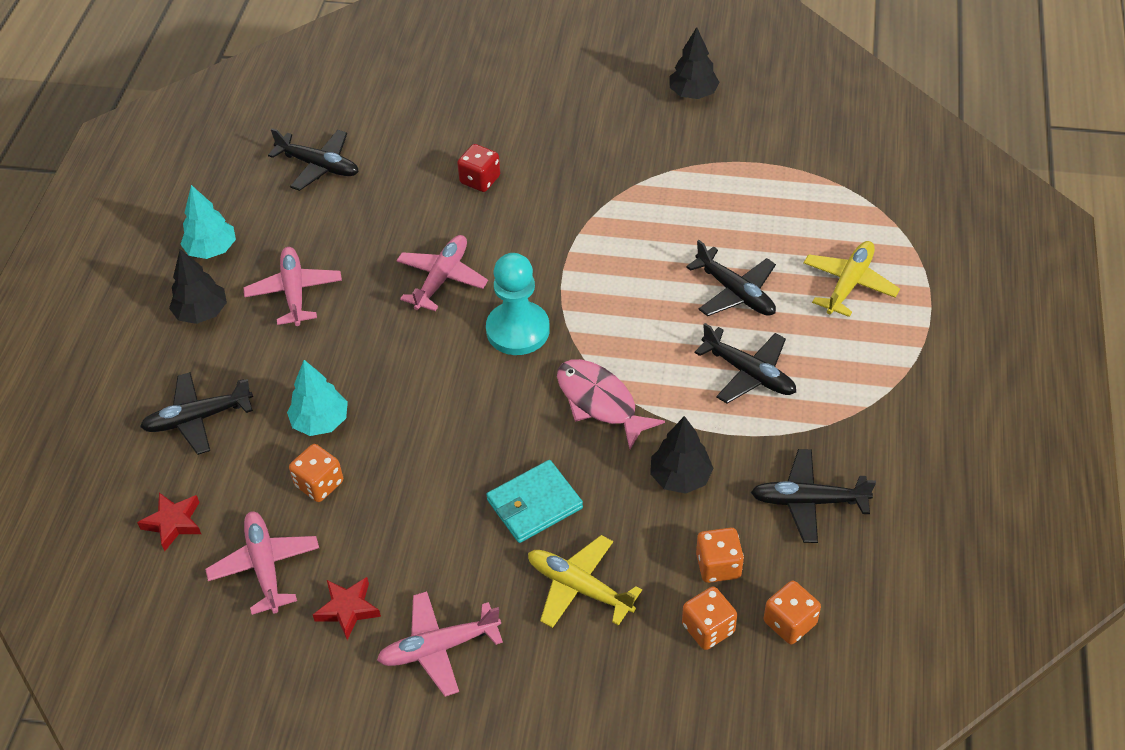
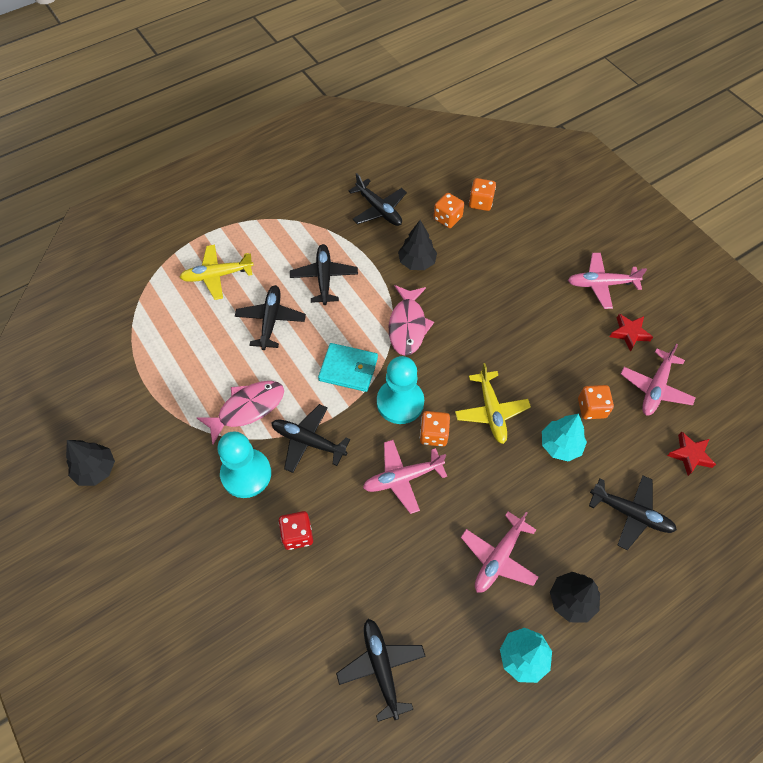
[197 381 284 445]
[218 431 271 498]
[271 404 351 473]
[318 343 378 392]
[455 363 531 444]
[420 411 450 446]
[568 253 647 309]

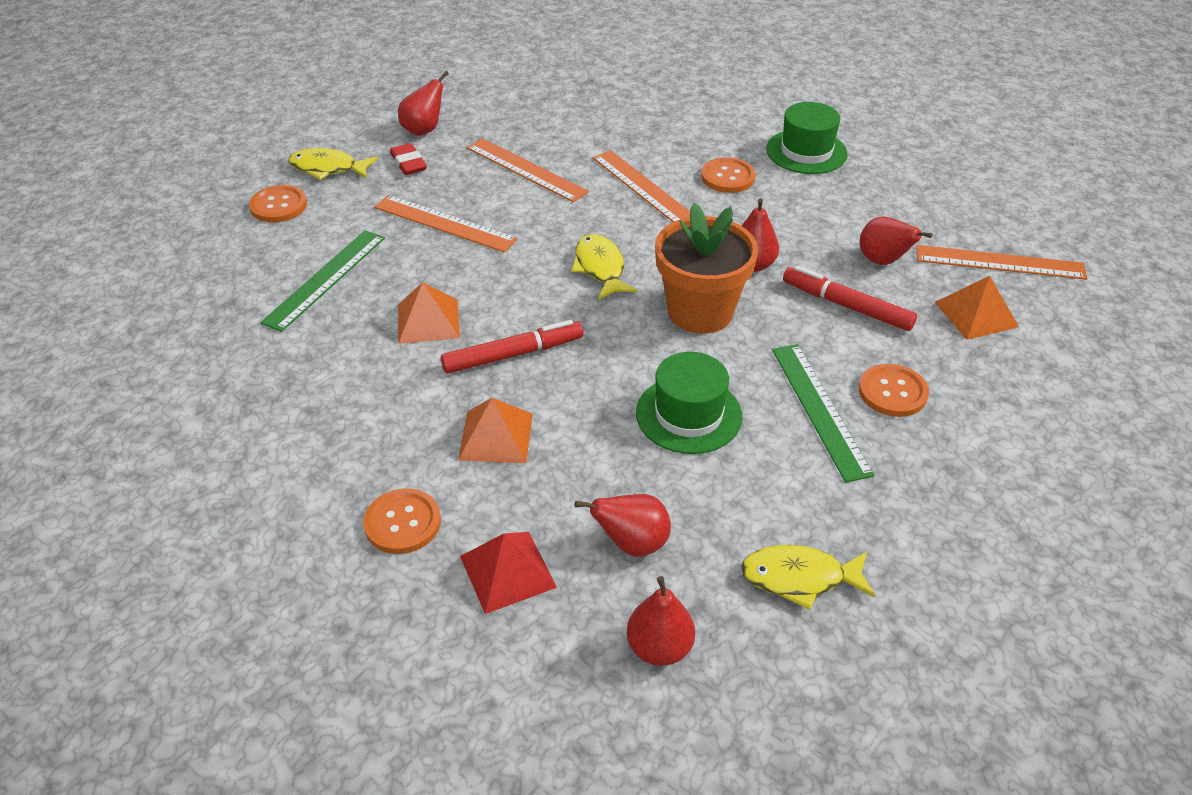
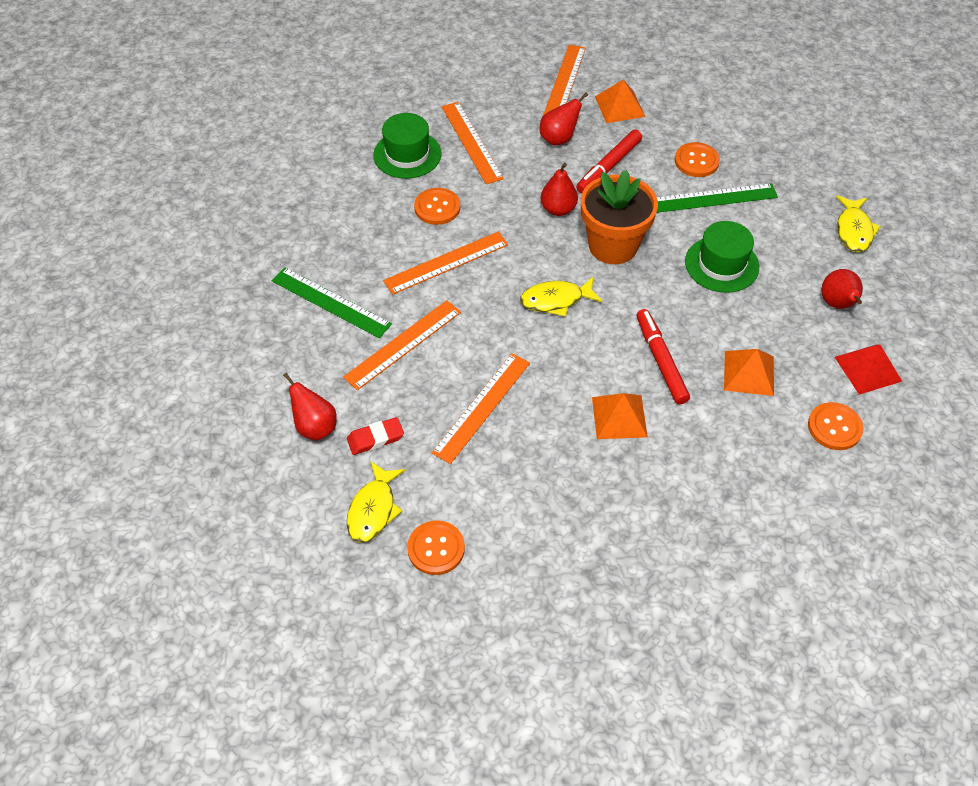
[627 576 695 666] (first image)
[442 102 504 184]
[272 267 392 338]

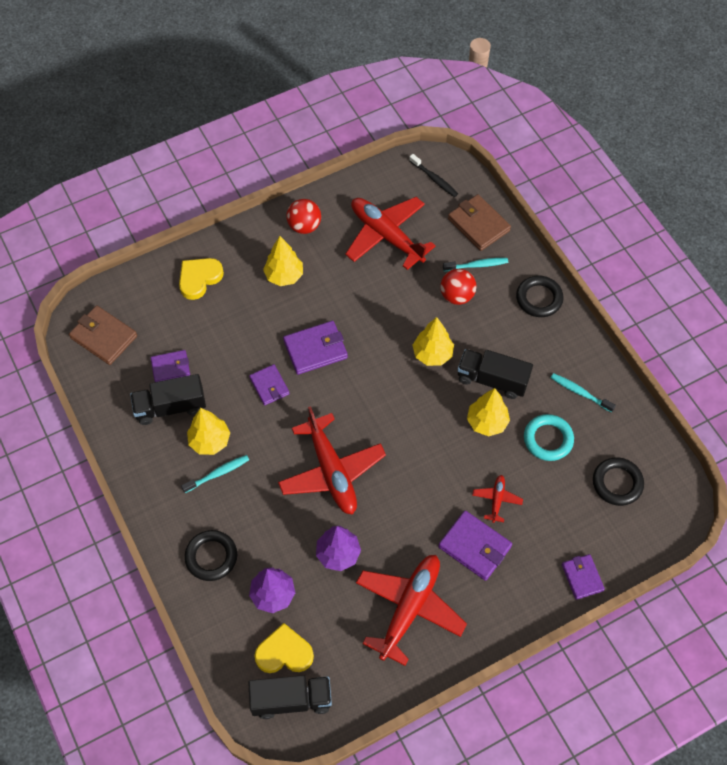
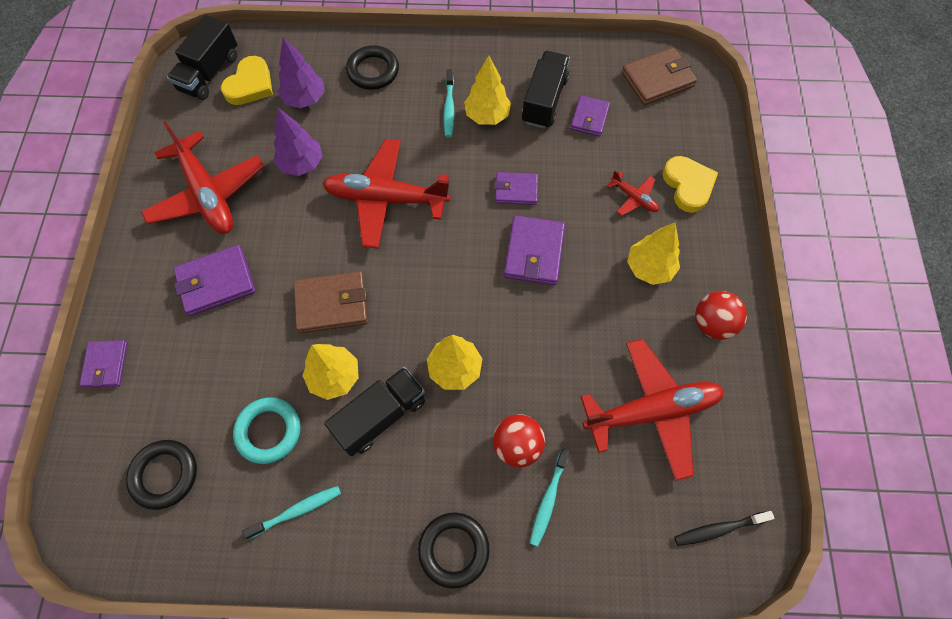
[294 271 368 333]
[607 170 659 216]
[79 340 127 388]

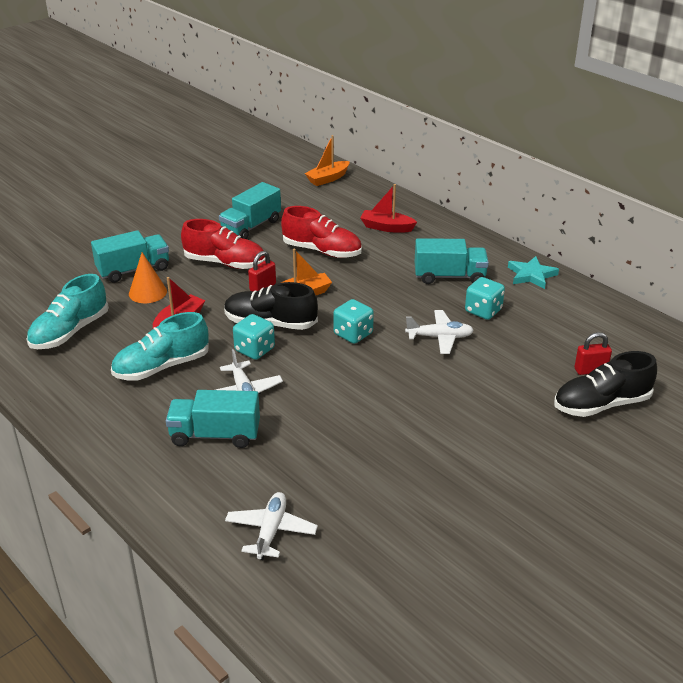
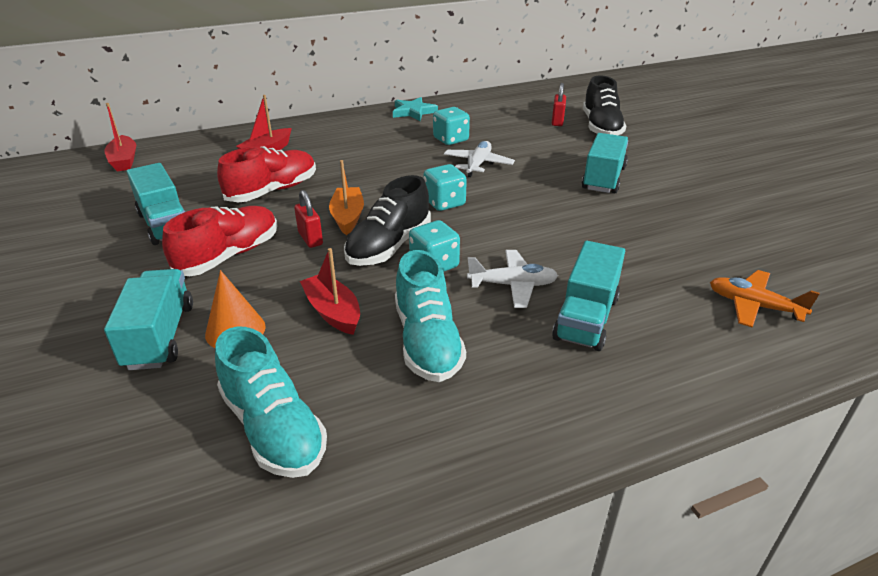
[582 133 628 193]
[710 270 820 328]
[104 103 136 172]

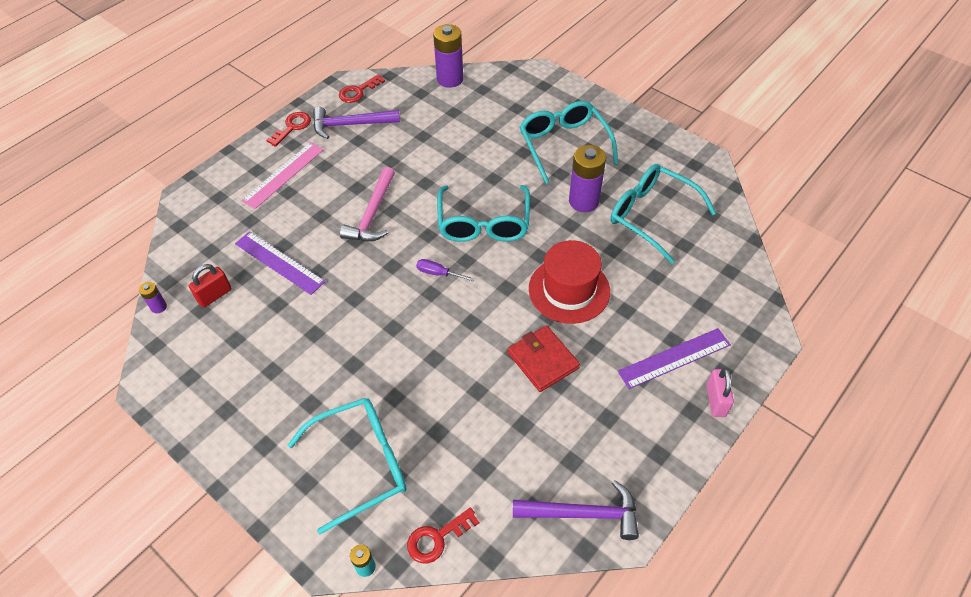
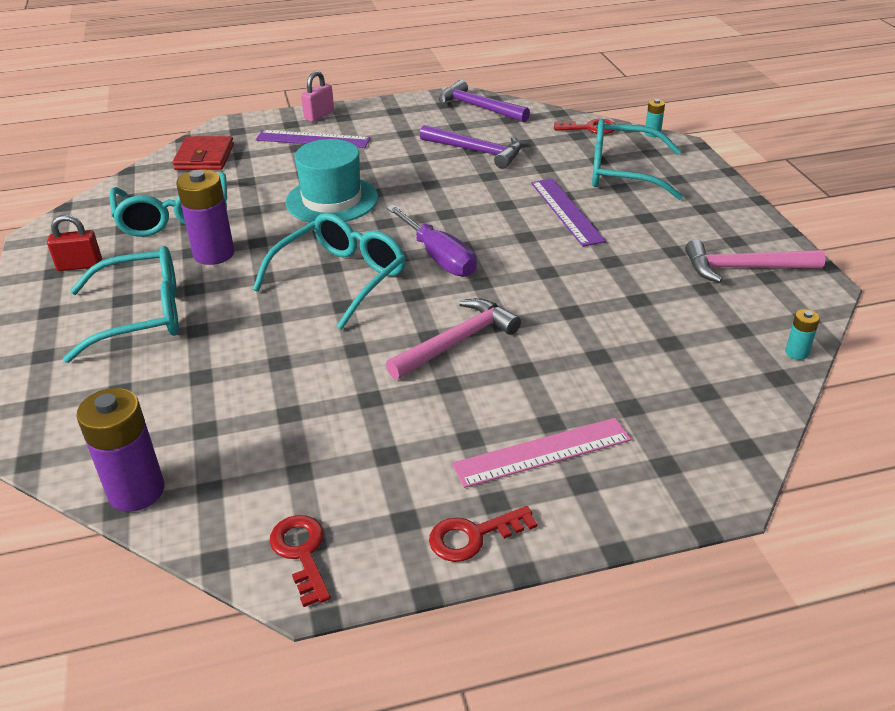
[685 239 825 283]
[47 215 102 271]
[531 178 606 247]
[420 125 522 169]
[173 136 234 170]
[785 309 820 360]
[286 139 378 223]
[270 515 331 607]
[63 246 179 363]
[387 205 477 277]

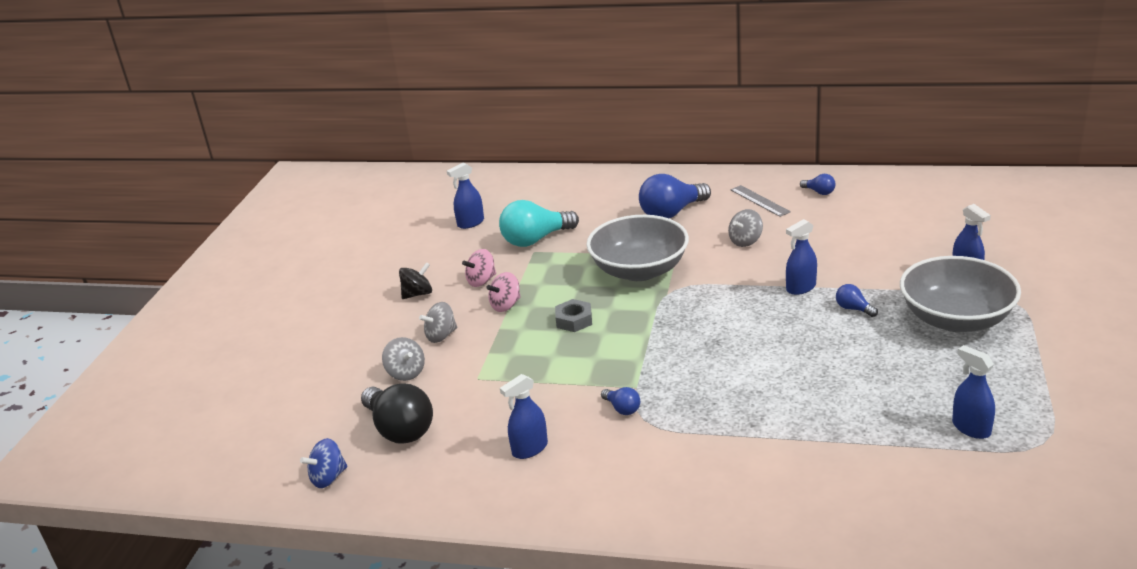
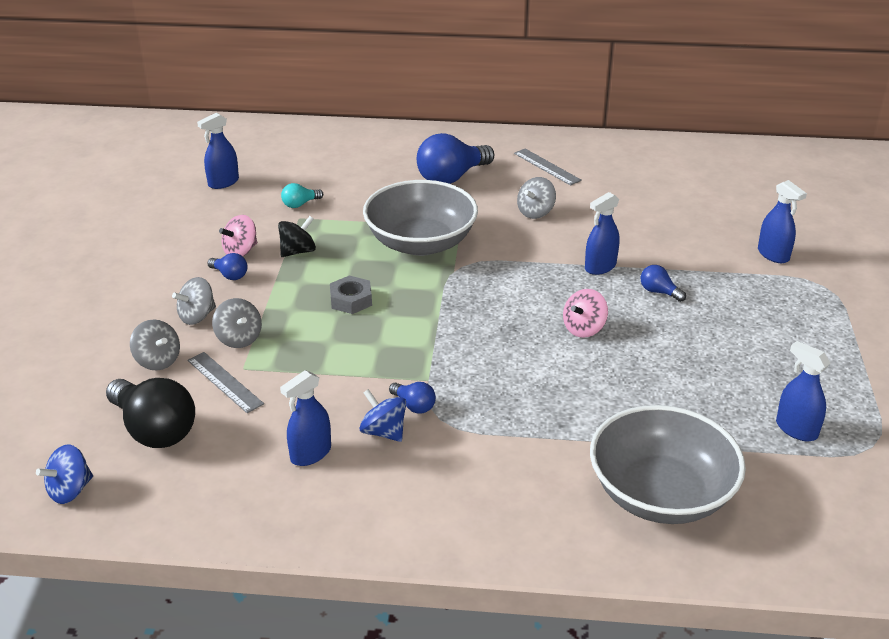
[187 352 264 413]
[212 298 262 348]
[360 389 406 442]
[278 216 316 257]
[563 289 608 338]
[207 253 247 280]
[590 405 746 524]
[281 183 323 208]

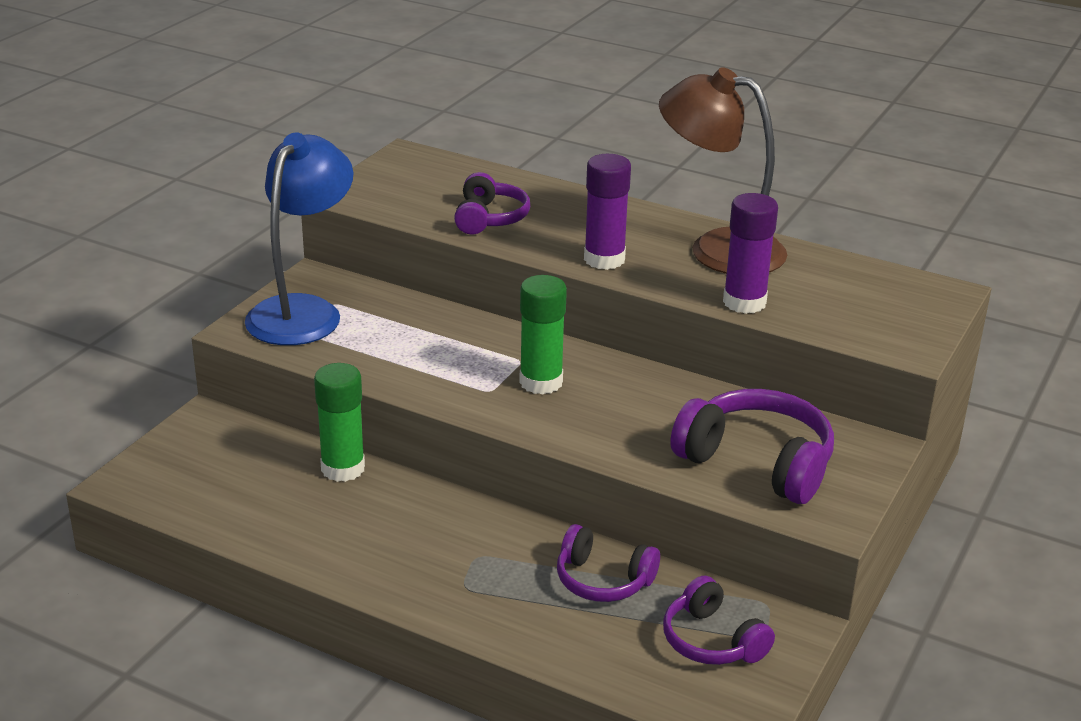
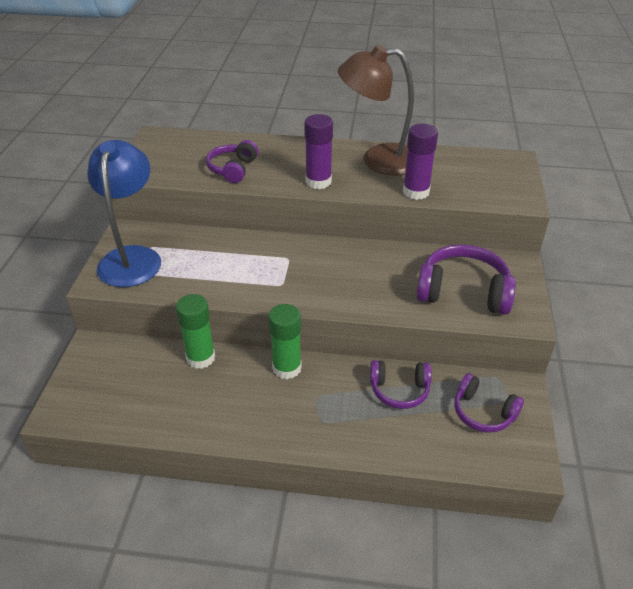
[269 304 302 379]
[206 140 258 183]

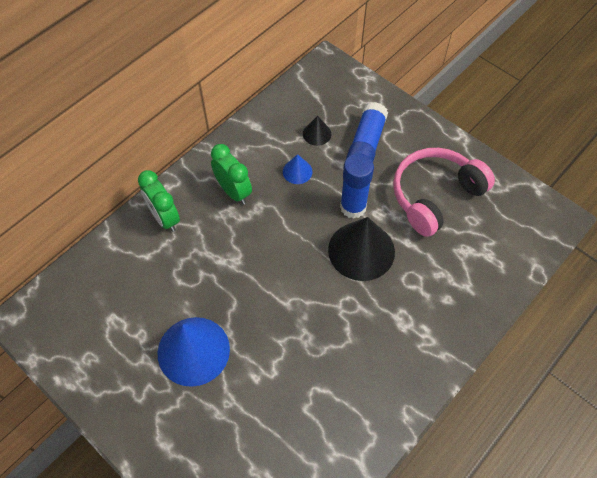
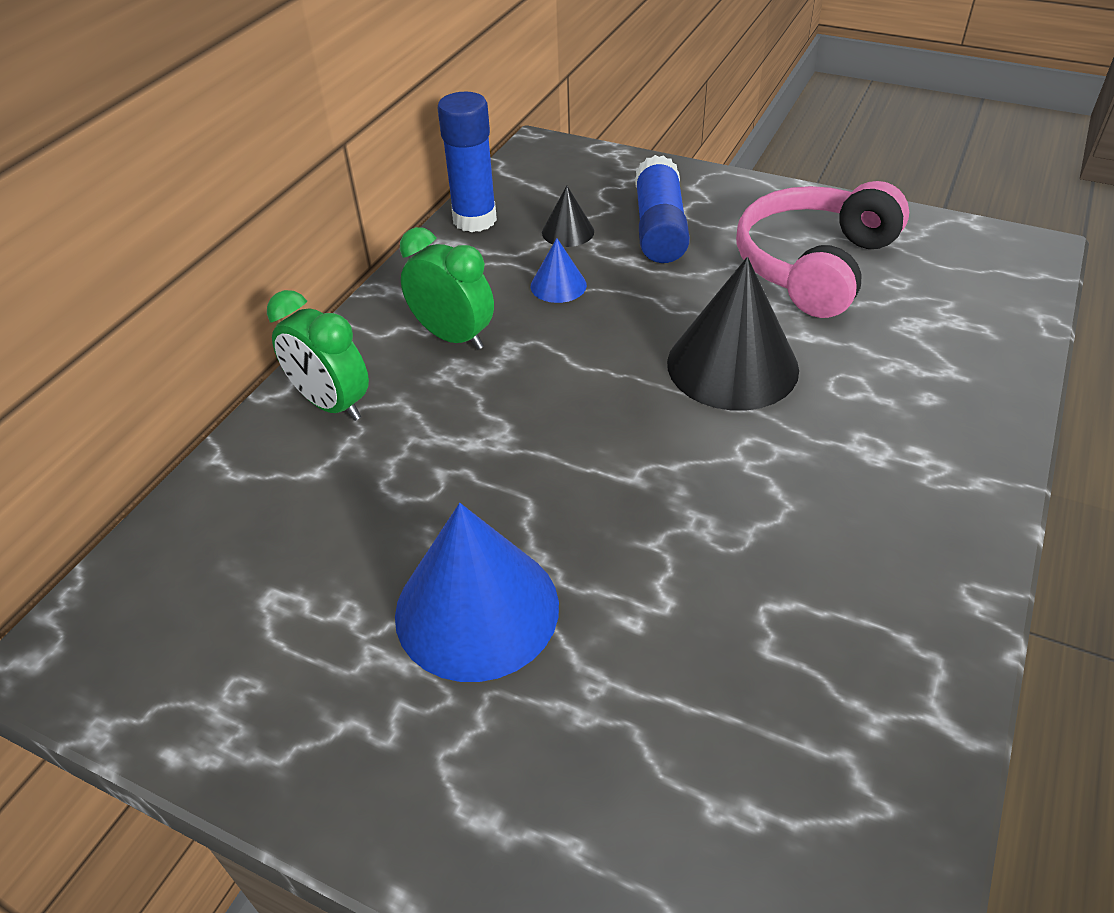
[437 92 497 232]

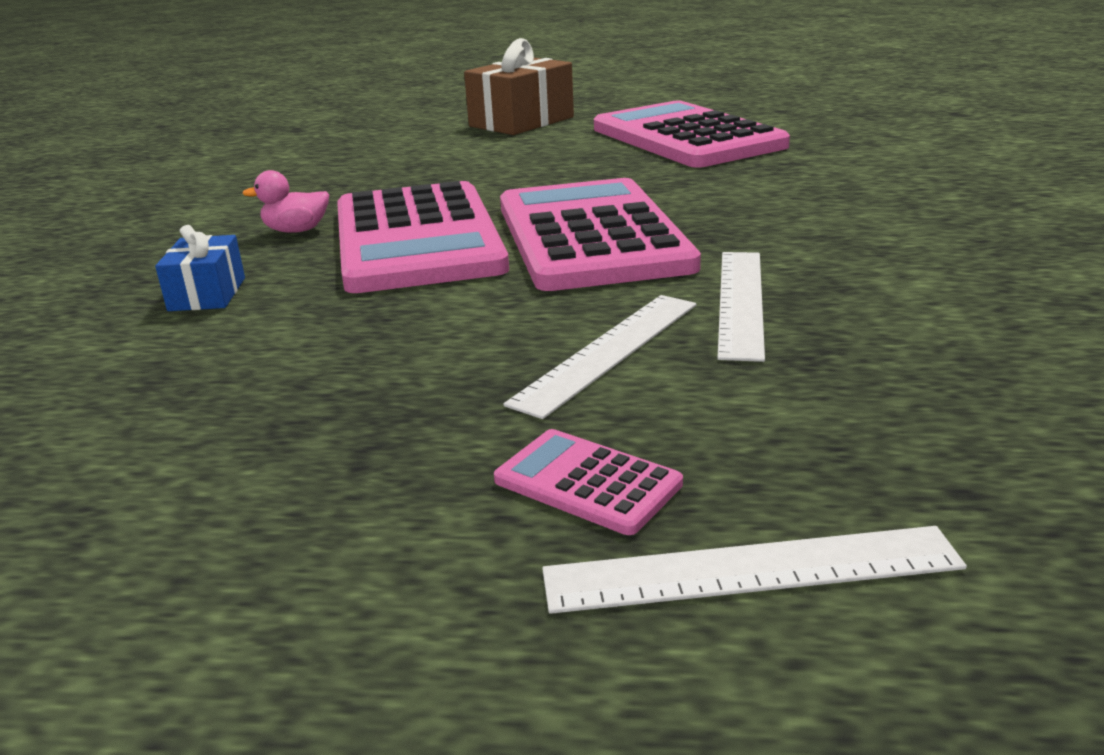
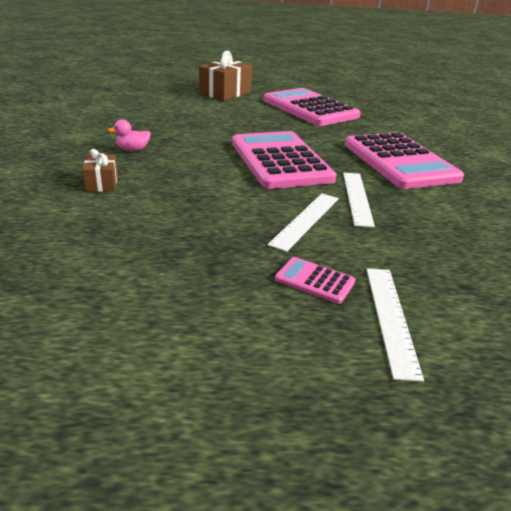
[345 132 464 189]
[82 149 118 192]
[366 268 424 382]

